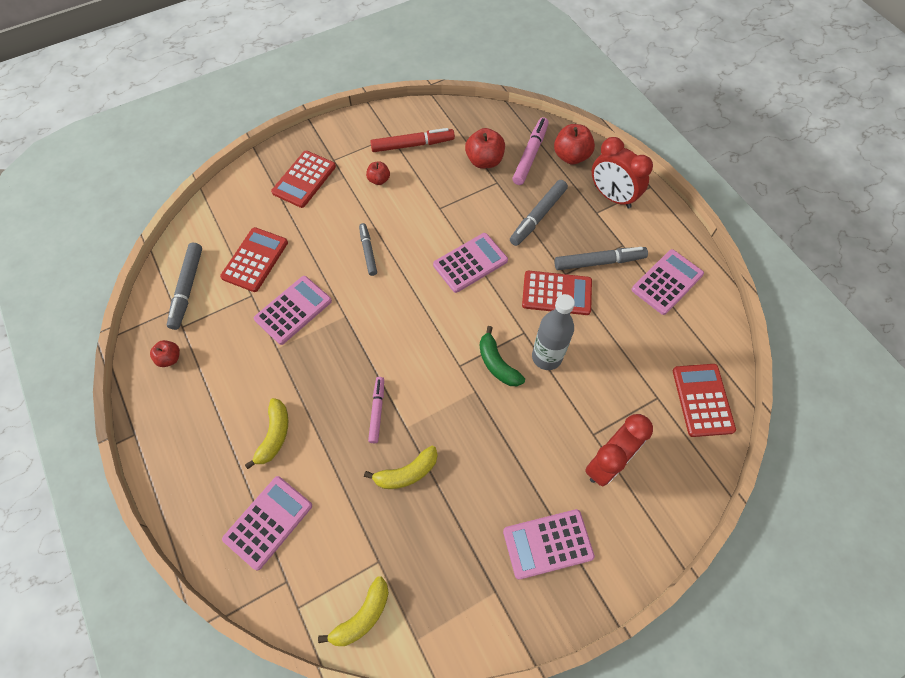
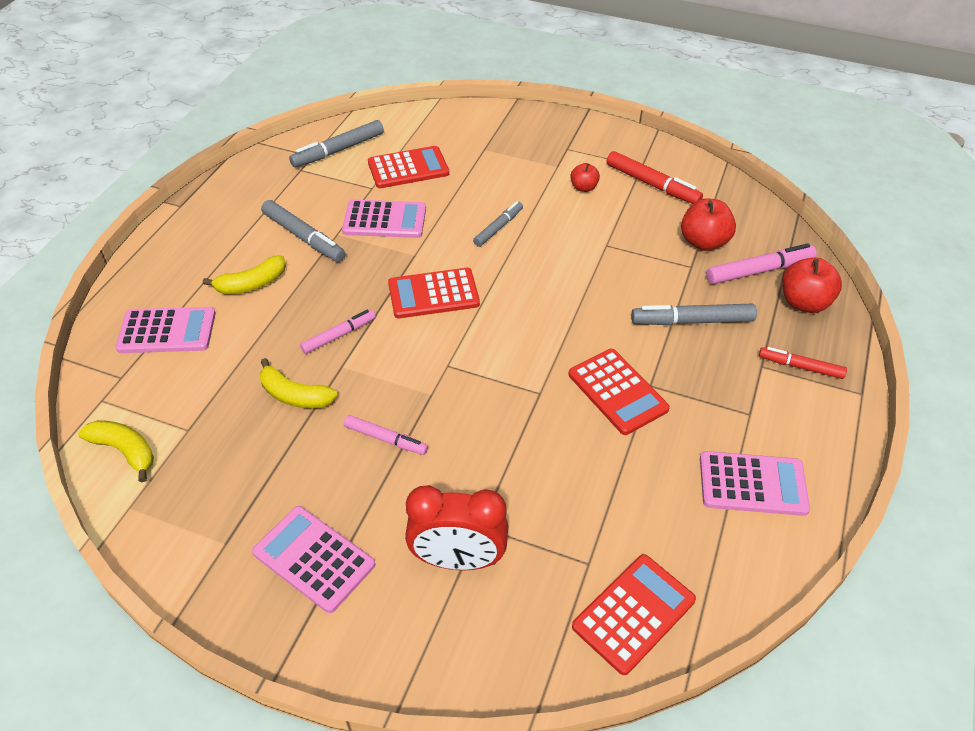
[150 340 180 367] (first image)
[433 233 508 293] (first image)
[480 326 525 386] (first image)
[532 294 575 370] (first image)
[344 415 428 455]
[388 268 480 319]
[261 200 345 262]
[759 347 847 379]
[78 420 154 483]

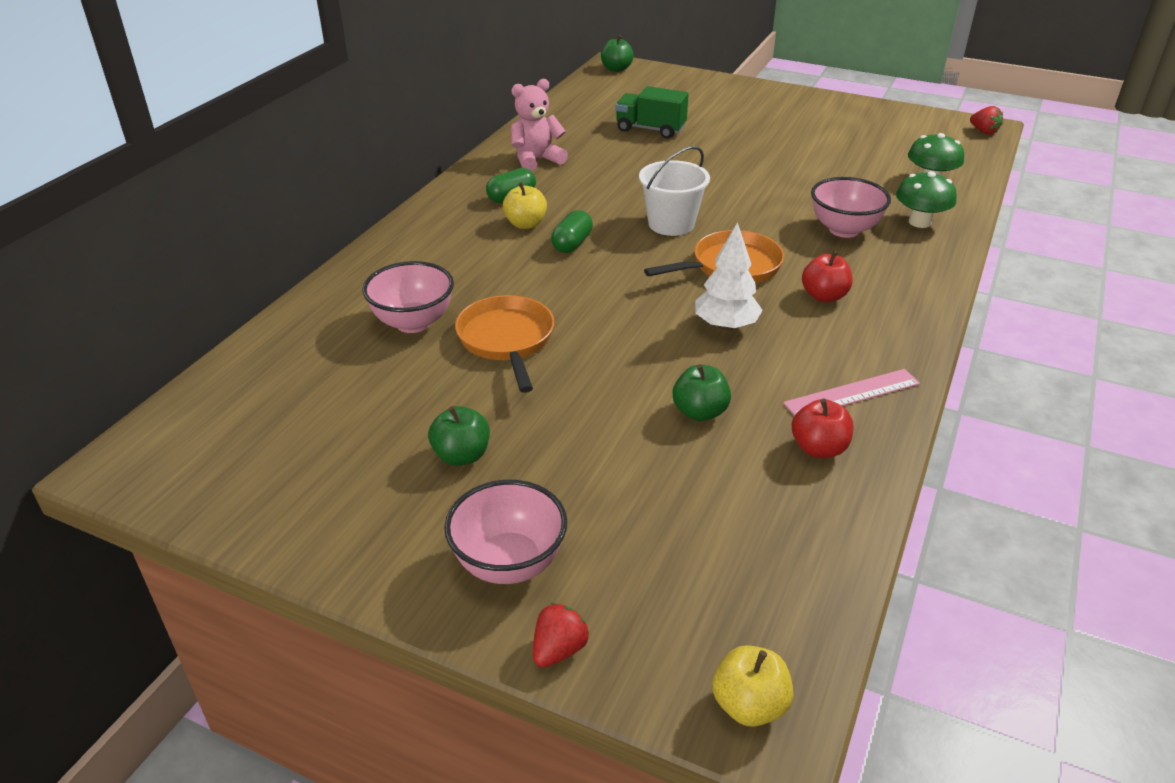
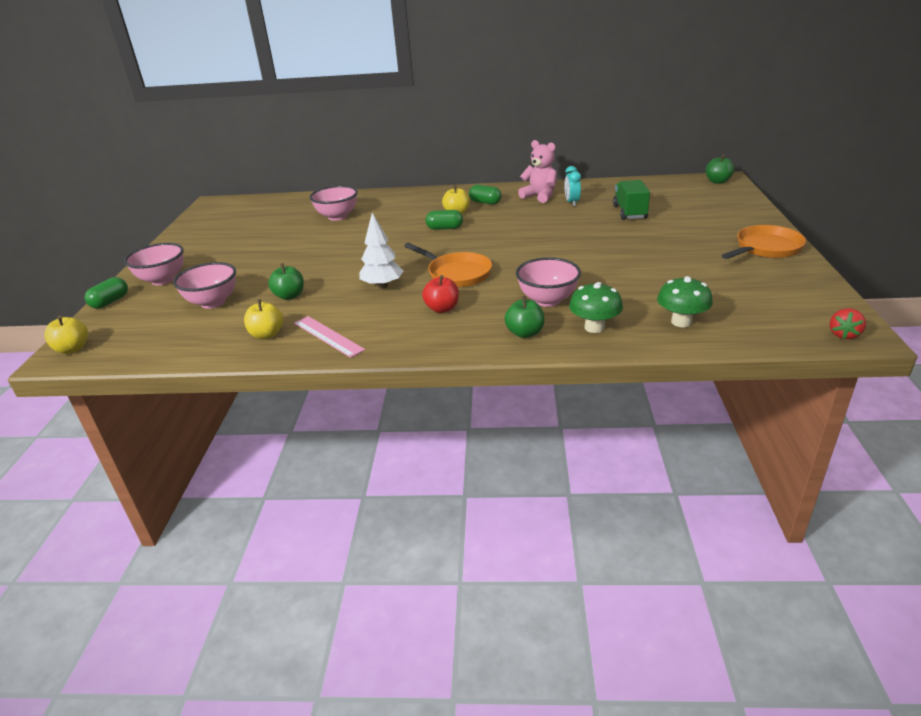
[639 146 710 236] (first image)
[173 262 236 309]
[565 166 581 206]
[505 296 544 338]
[722 225 806 259]
[84 277 128 309]
[244 299 283 339]

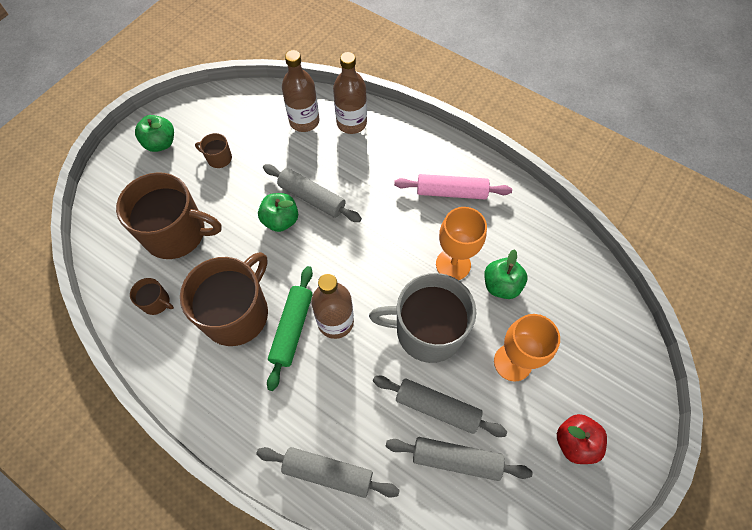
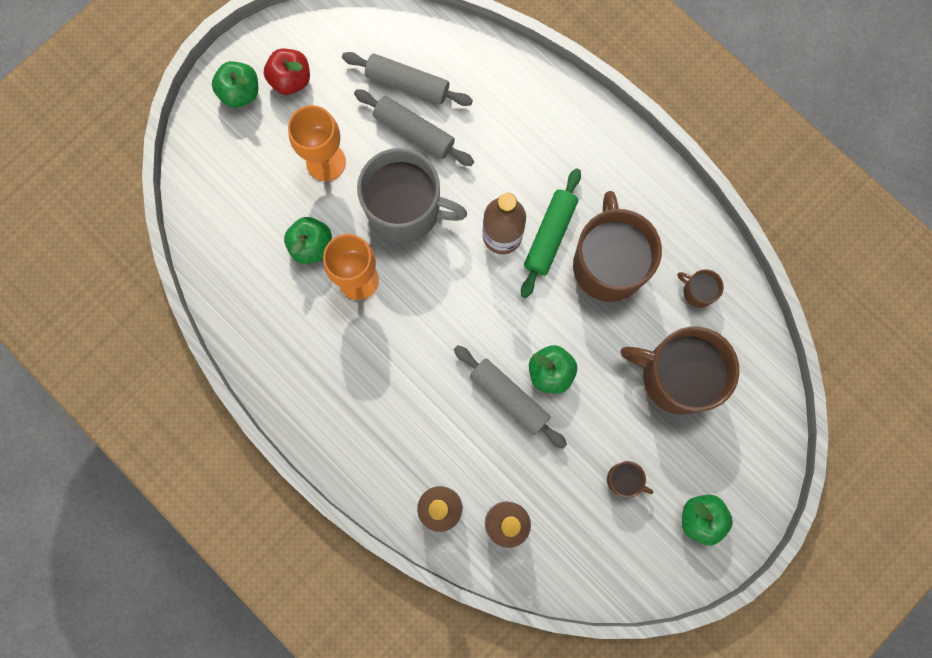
[256 447 400 498] (first image)
[394 174 512 199] (first image)
[212 61 258 108]
[573 191 662 302]

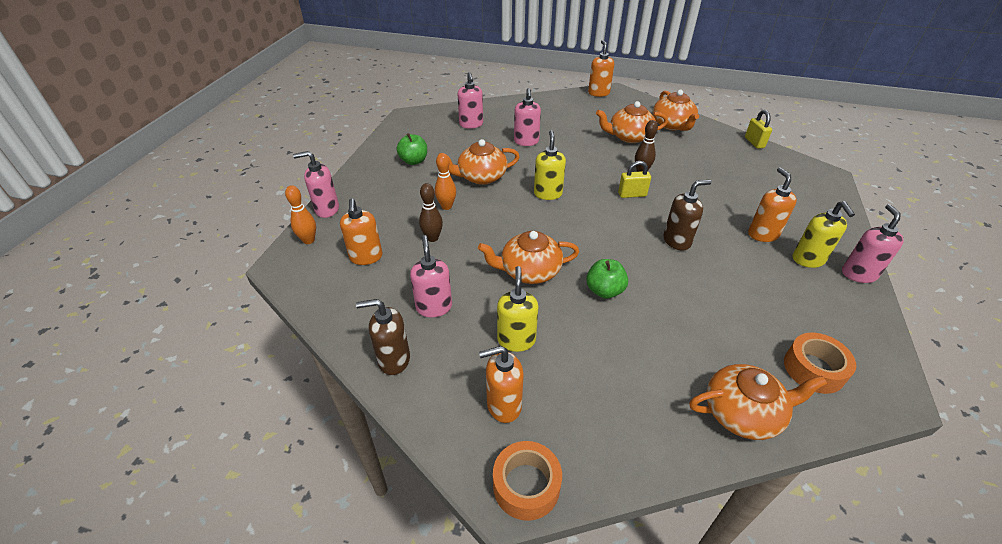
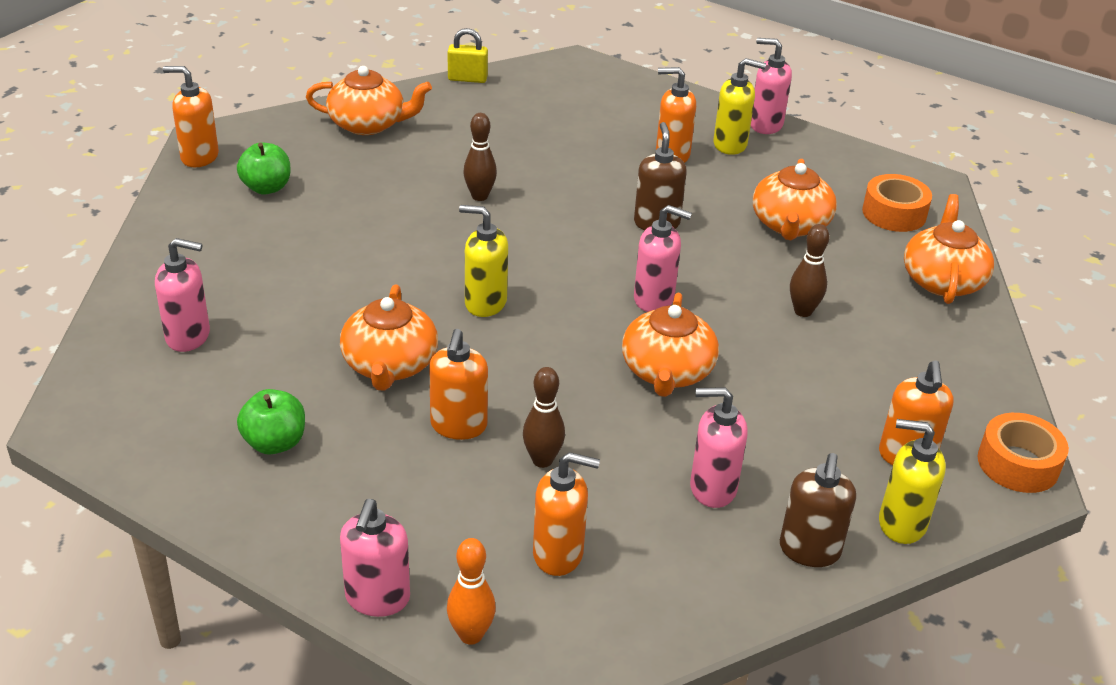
[618 161 651 198] (first image)
[790 224 830 317]
[879 419 946 544]
[634 205 692 312]
[237 143 290 194]
[753 159 837 240]
[429 329 488 440]

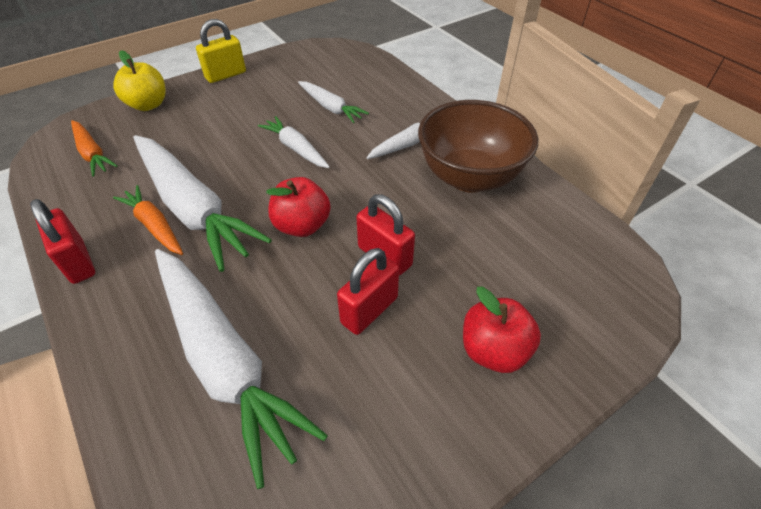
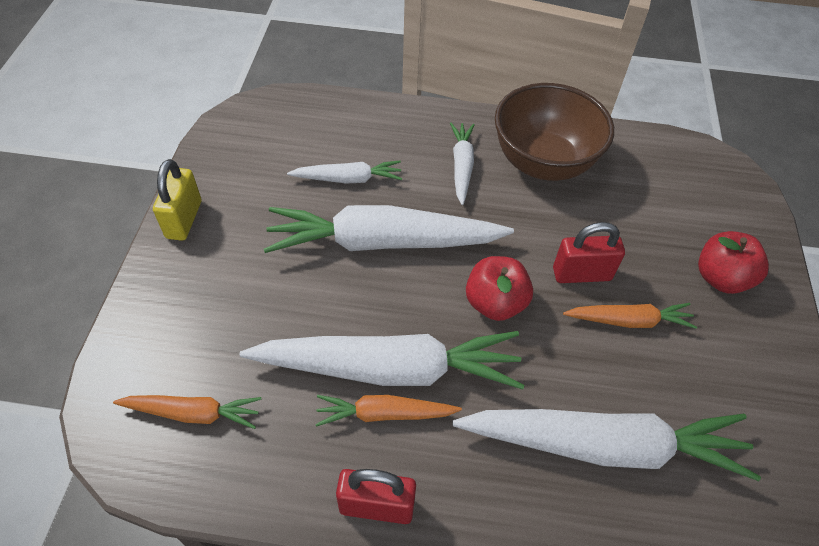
[113 50 166 111] (first image)
[563 303 697 329]
[264 205 514 253]

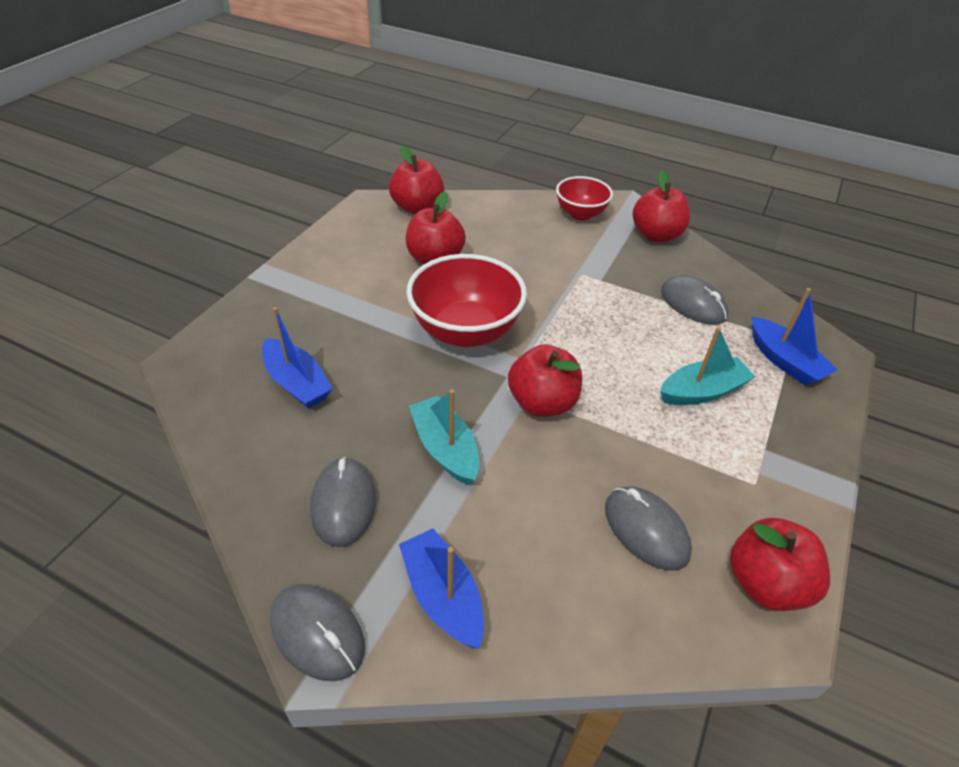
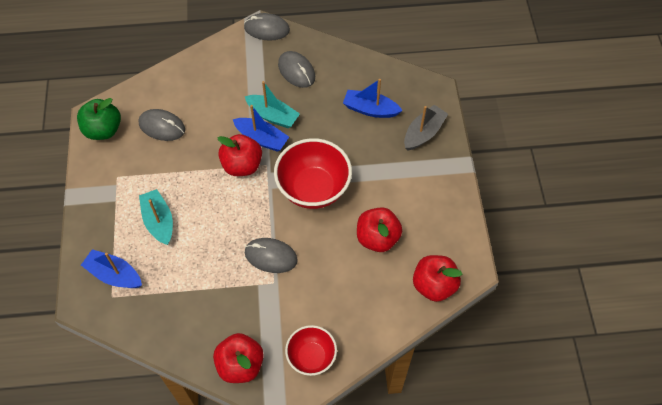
[404 105 448 150]
[233 105 289 152]
[245 238 298 273]
[77 98 121 140]
[139 189 173 245]

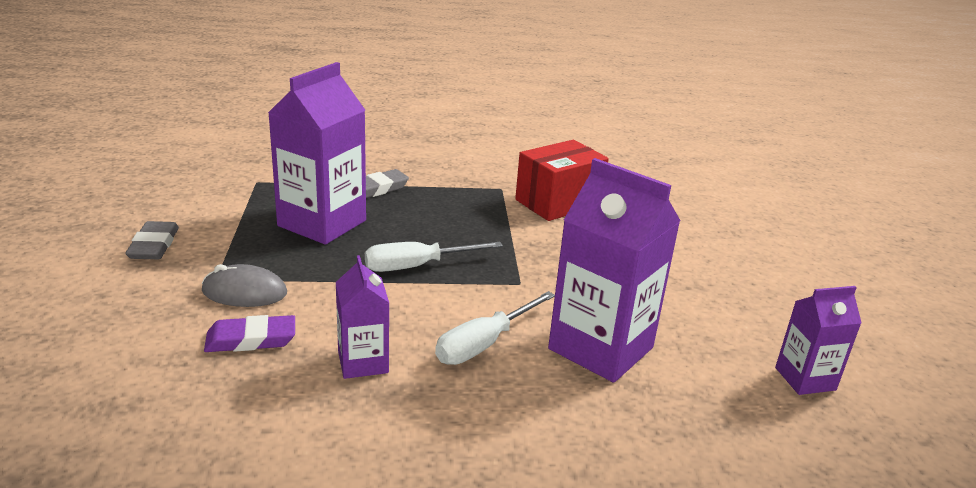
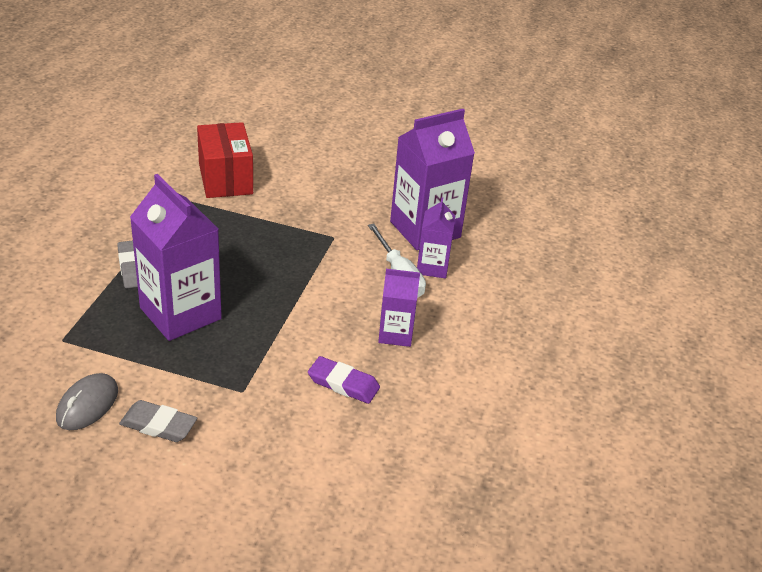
[365 242 503 272] (first image)
[56 373 118 430]
[417 197 456 279]
[308 356 380 404]

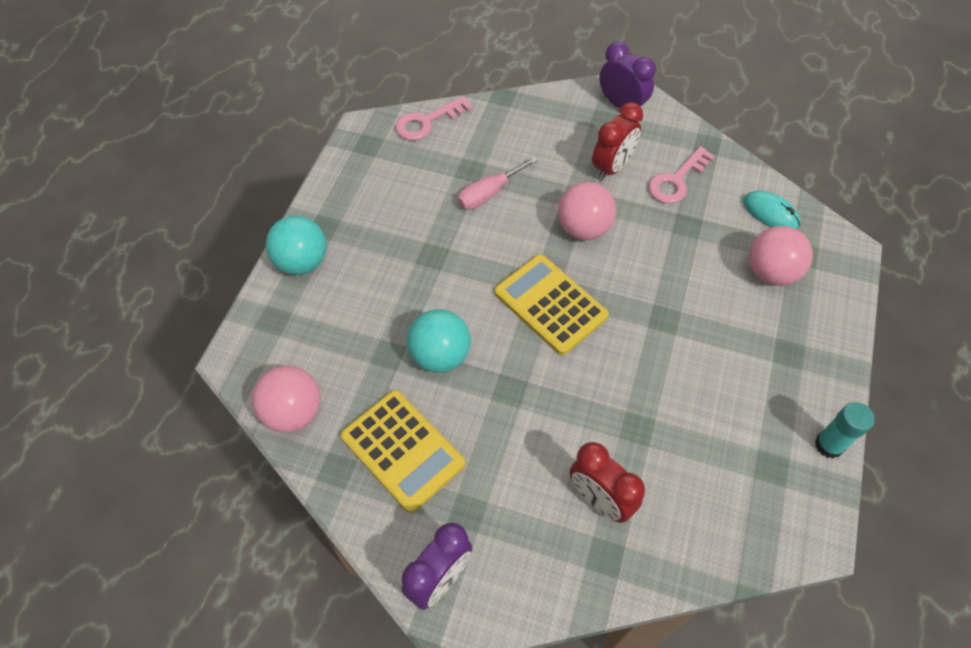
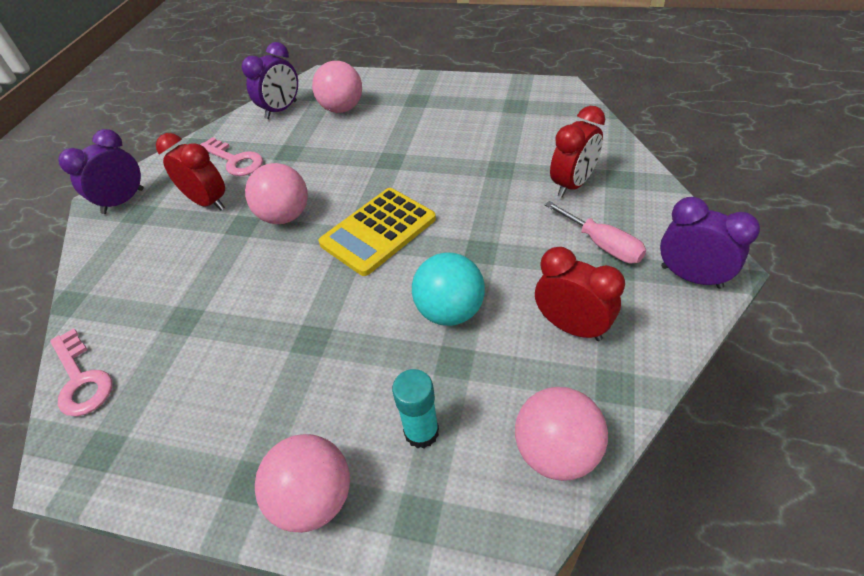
[545 201 646 263]
[392 369 439 448]
[535 247 625 341]
[242 42 298 119]
[255 434 350 533]

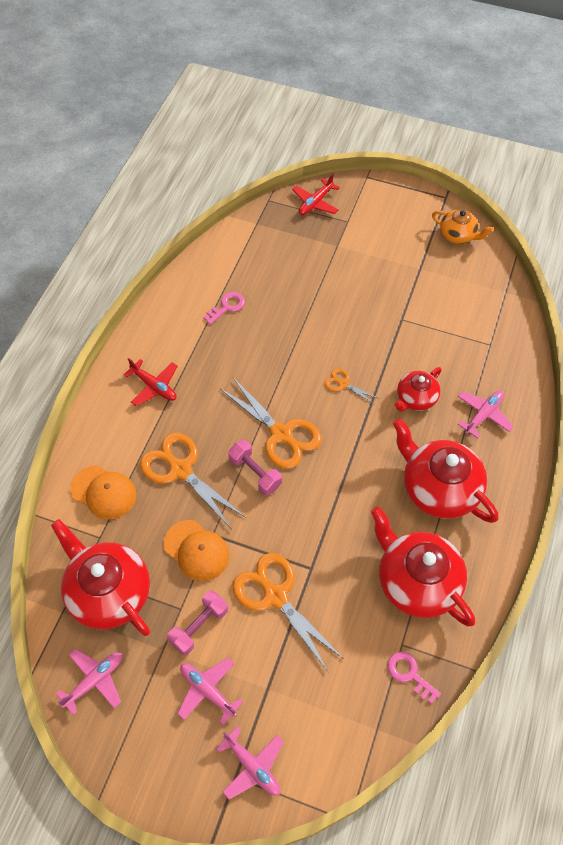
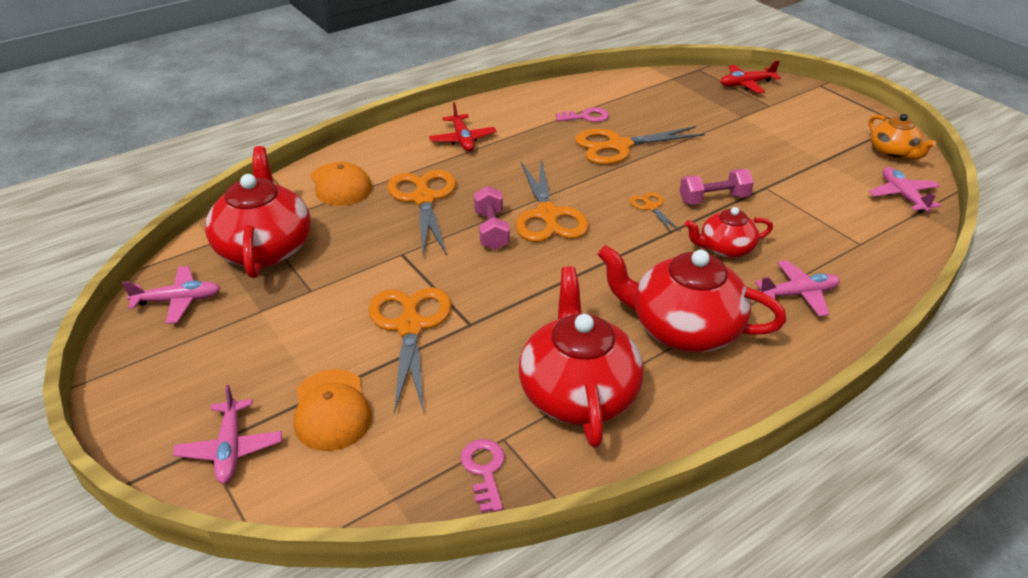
[575 126 705 165]
[294 369 372 451]
[680 169 754 205]
[869 167 941 213]
[597 245 786 352]

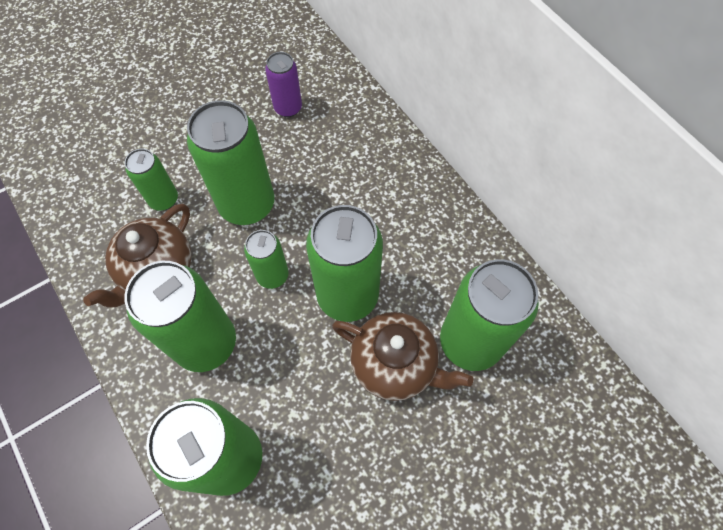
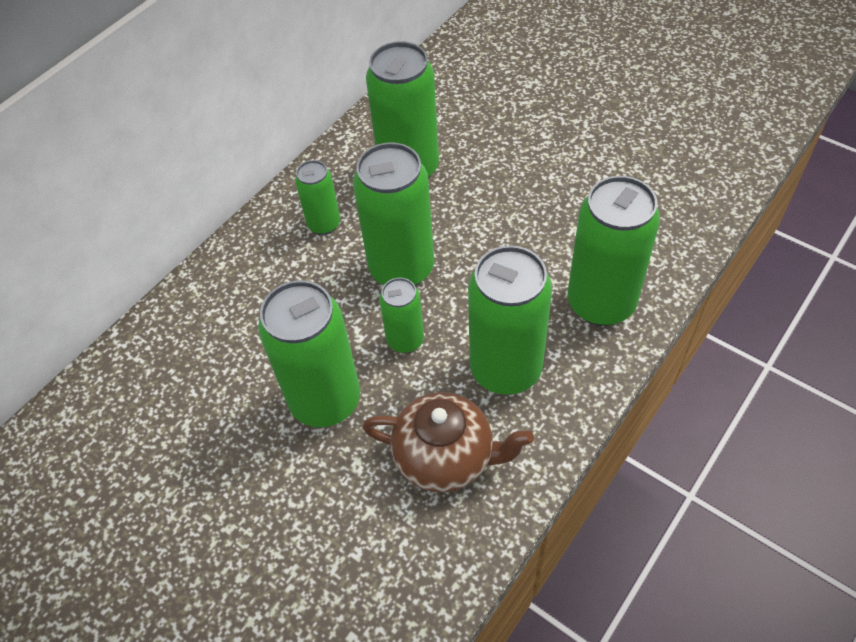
[265 52 302 117] (first image)
[332 312 473 401] (first image)
[295 160 340 235]

